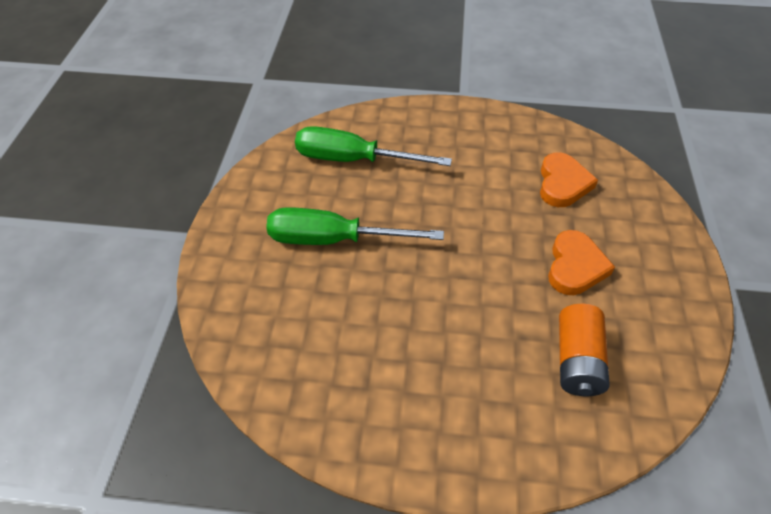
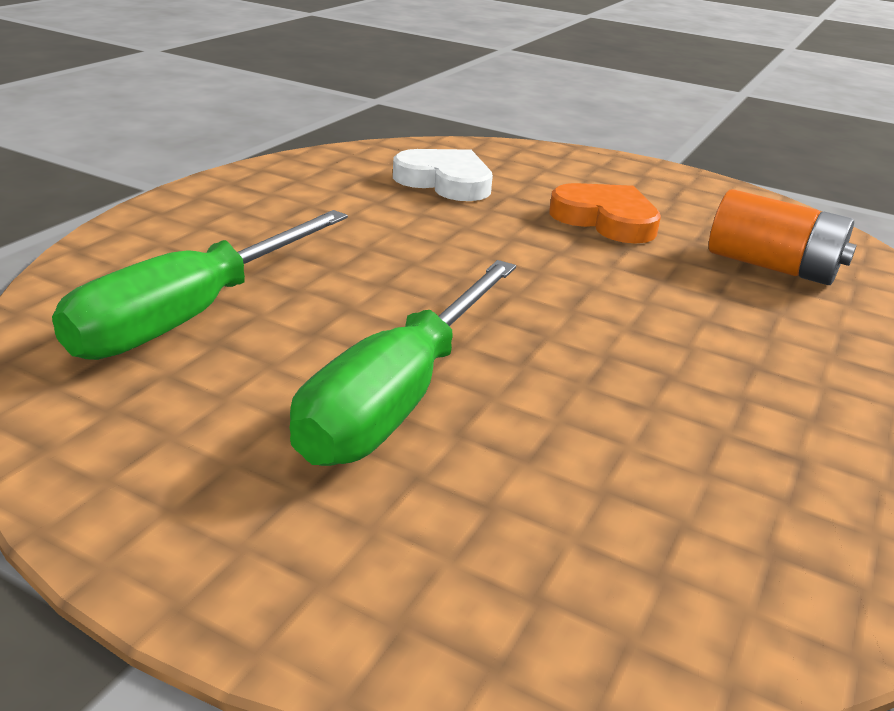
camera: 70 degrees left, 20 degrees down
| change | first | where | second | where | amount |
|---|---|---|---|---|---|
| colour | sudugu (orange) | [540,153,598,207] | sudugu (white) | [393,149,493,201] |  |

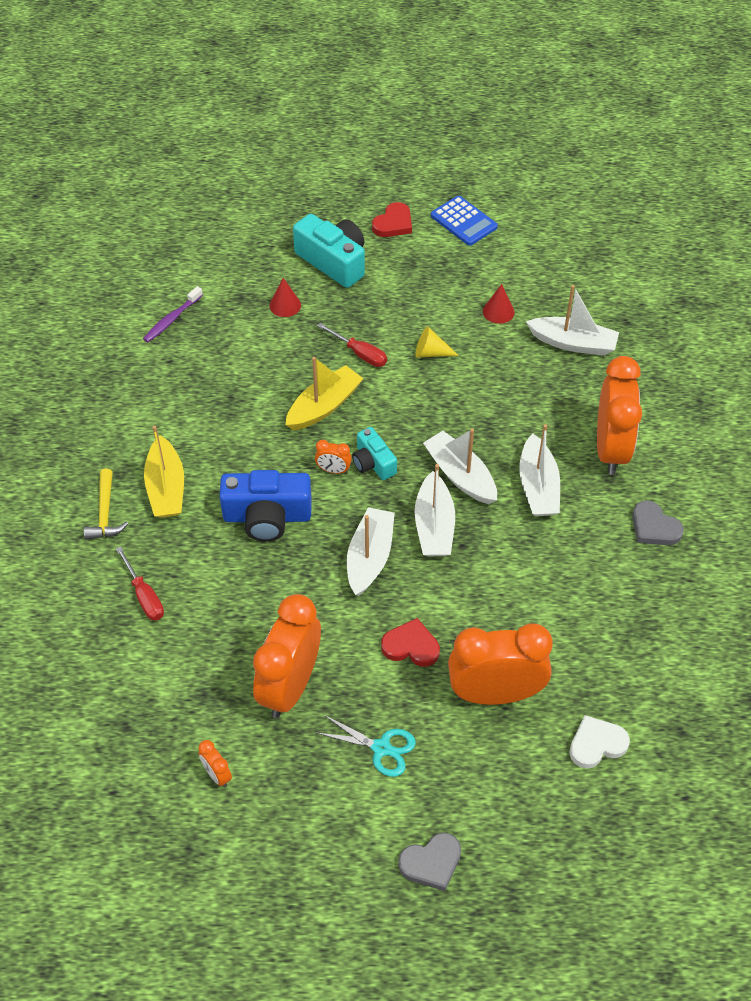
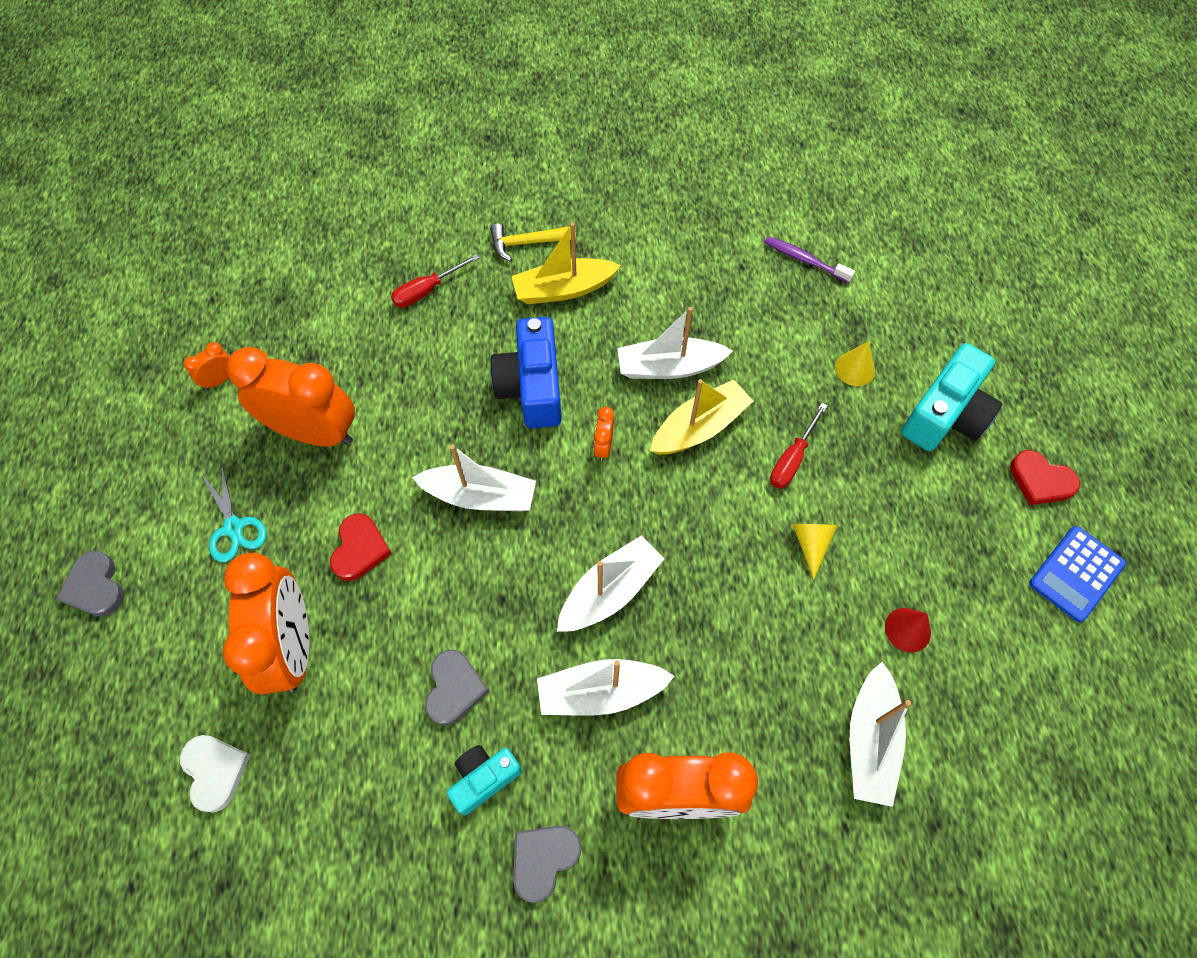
camera: 85 degrees right, 10 degrees up
| change | first | where | second | where | amount |
|---|---|---|---|---|---|
| appeared |  |  | sudugu (grey) | [425,649,489,726] |  |
| relocated | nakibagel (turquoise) | [352,427,397,480] |  | [447,745,522,815] |  |
| relocated | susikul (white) | [415,464,455,556] |  | [617,307,733,379] |  |
| colour | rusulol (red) | [270,278,301,317] | rusulol (yellow) | [835,341,875,386] |  |
| spun | susikul (yellow) | [286,357,364,430] |  | [650,379,753,455] | 75 degrees counterclockwise |
| spun | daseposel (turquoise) | [317,715,416,777] |  | [202,466,267,562] | 45 degrees counterclockwise |

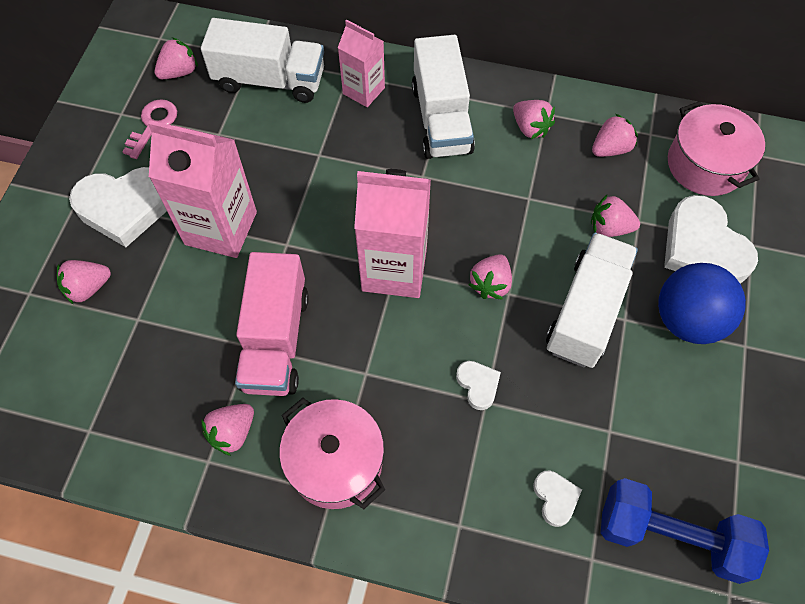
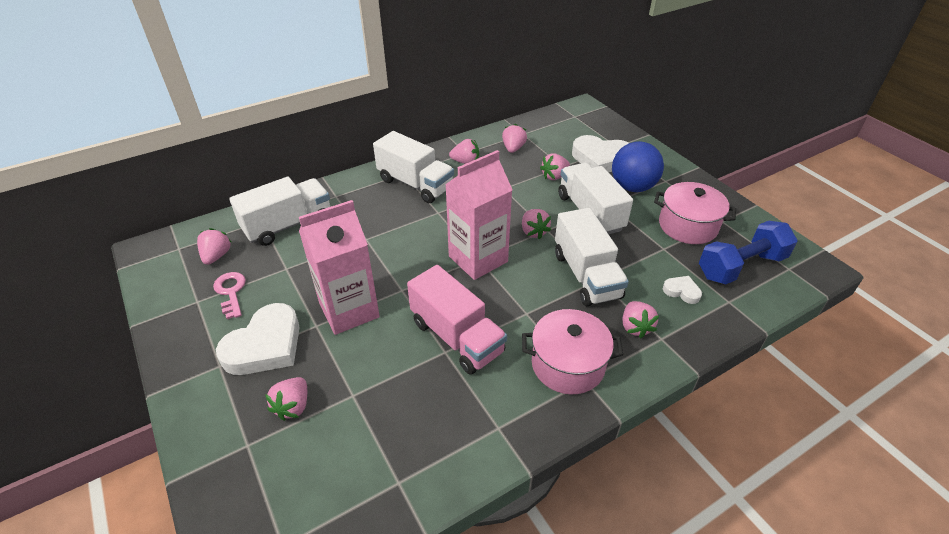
camera: 45 degrees left, 20 degrees down
| change | first | where | second | where | amount |
|---|---|---|---|---|---|
| missing | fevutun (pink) | [338,20,385,107] |  |  |  |
| relocated | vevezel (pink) | [202,404,254,456] |  | [622,301,659,338] |  |
| relocated | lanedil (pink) | [668,101,765,196] |  | [654,182,736,244] |  |
| exchanged | sudugu (white) | [456,361,501,410] | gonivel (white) | [555,208,629,306] |  |

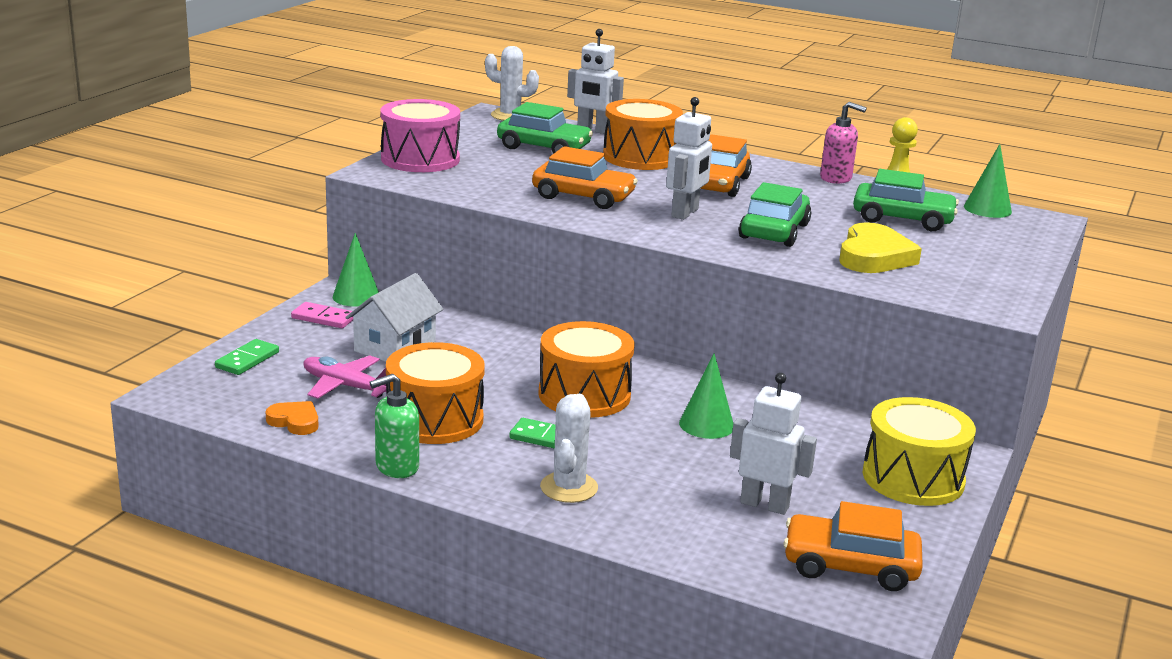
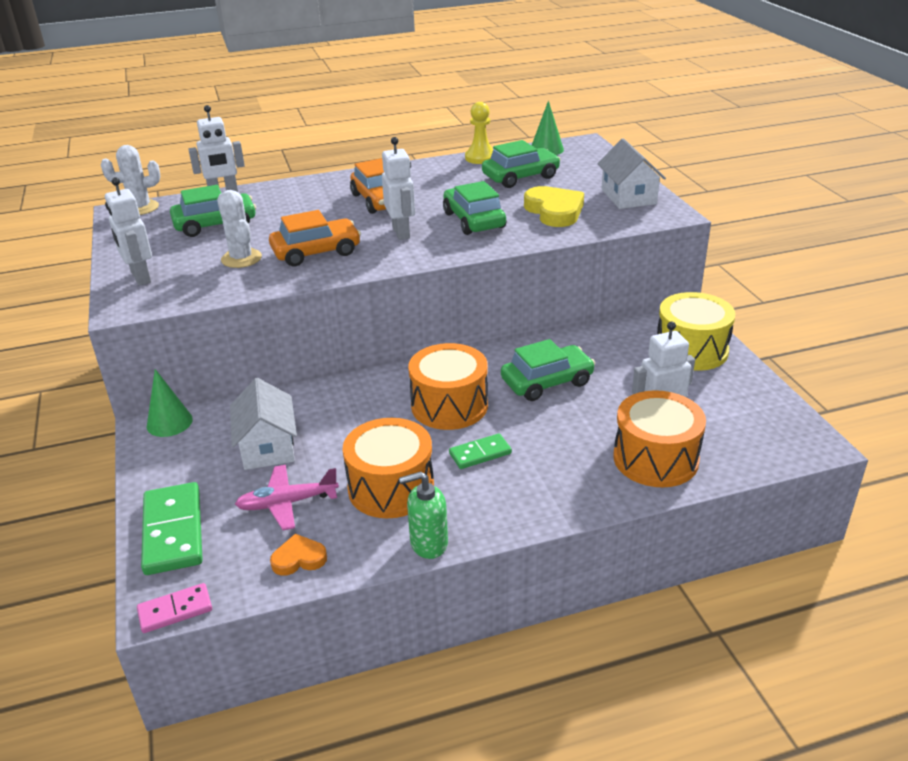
camera: 40 degrees left, 10 degrees up
| change | first | where | second | where | amount |
|---|---|---|---|---|---|
| missing | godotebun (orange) | [783,501,923,591] |  |  |  |
| missing | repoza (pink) | [820,102,867,184] |  |  |  |
| appeared |  |  | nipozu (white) | [597,138,666,209] |  |
| relocated | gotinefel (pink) | [291,302,353,328] |  | [137,583,212,633] |  |
| relocated | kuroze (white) | [540,394,598,503] |  | [217,190,262,268] |  |
| relocated | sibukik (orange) | [603,99,683,170] |  | [613,390,706,487] |  |
| exchanged | sibukik (pink) | [380,99,460,172] | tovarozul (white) | [105,177,152,286] |  |
| exchanged | rusulol (green) | [679,353,733,439] | godotebun (green) | [501,339,595,401] |  |
| spun | repoza (green) | [369,374,419,478] |  | [399,471,448,559] | 60 degrees clockwise |
| size | gotinefel (green) | [215,339,279,375] |  | [141,482,203,575] | x1.77 |

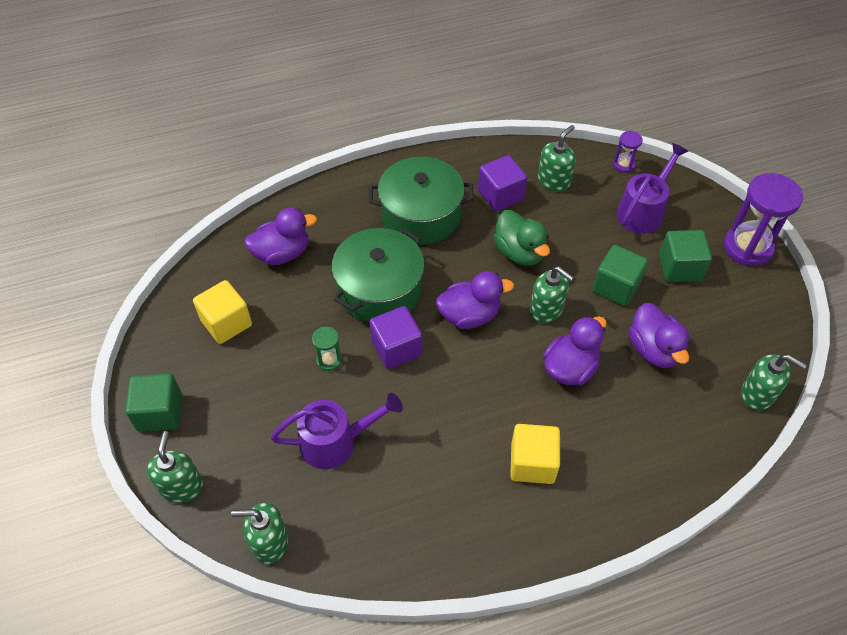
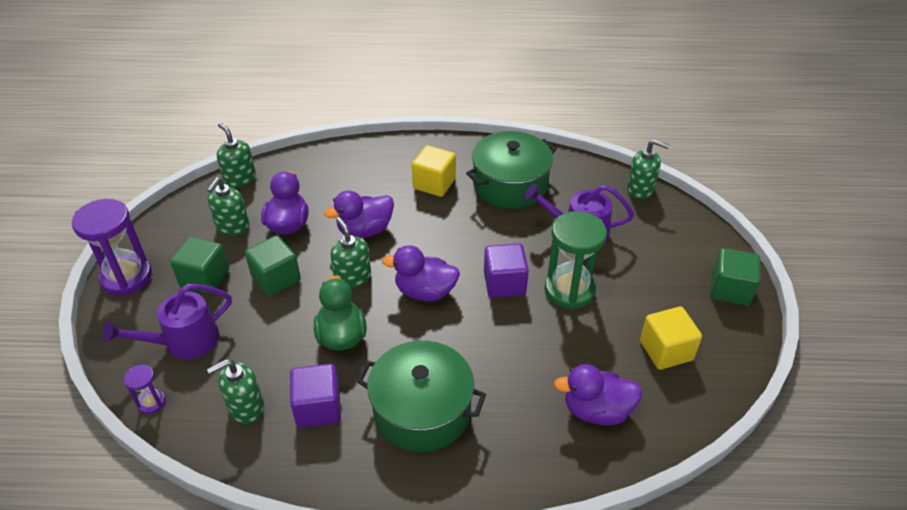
camera: 160 degrees left, 10 degrees down
| change | first | where | second | where | amount |
|---|---|---|---|---|---|
| relocated | repoza (green) | [147,431,203,503] |  | [207,177,249,235] |  |
| relocated | lanedil (green) | [332,228,425,322] |  | [466,131,557,209] |  |
| size | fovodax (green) | [312,327,342,371] |  | [545,211,607,310] | x2.09 |

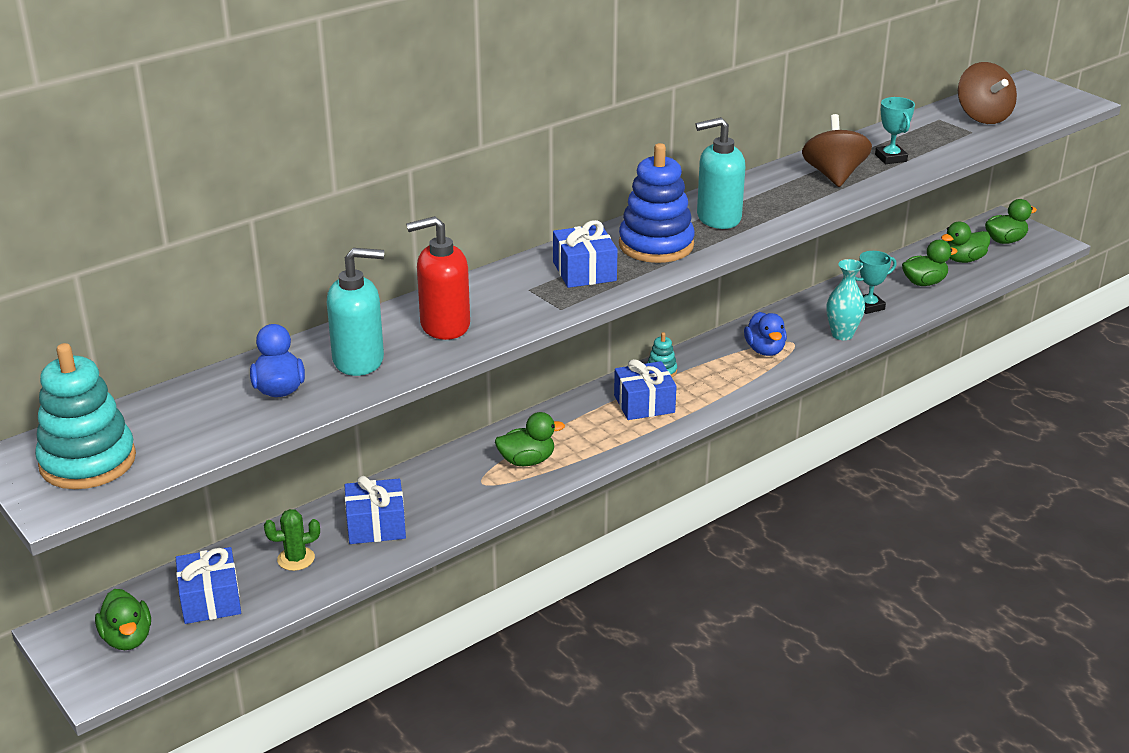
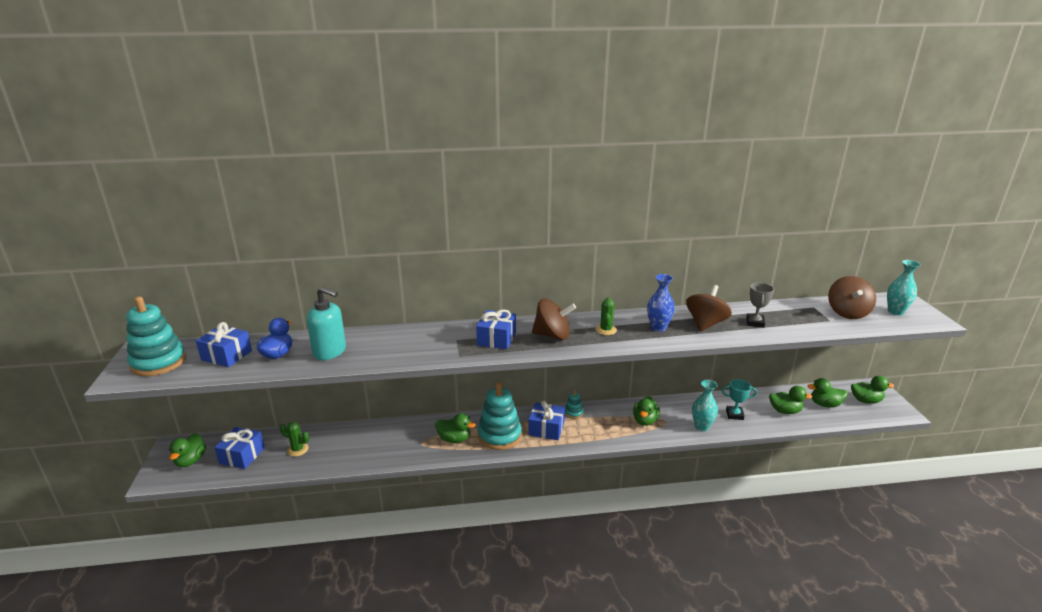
camera: 30 degrees right, 5 degrees down
| change | first | where | second | where | amount |
|---|---|---|---|---|---|
| missing | repoza (red) | [406,216,470,340] |  |  |  |
| appeared |  |  | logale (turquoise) | [478,382,522,450] |  |
| appeared |  |  | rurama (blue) | [647,274,675,332] |  |
| appeared |  |  | rurama (turquoise) | [887,260,921,315] |  |
| relocated | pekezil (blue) | [345,476,406,544] |  | [196,322,252,367] |  |
| exchanged | logale (blue) | [619,143,695,263] | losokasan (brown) | [532,299,576,340] |  |
| exchanged | repoza (turquoise) | [696,117,745,229] | kuroze (green) | [596,297,617,335] |  |
| colour | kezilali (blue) | [744,312,787,356] | kezilali (green) | [633,396,660,426] |  |
| colour | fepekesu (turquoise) | [875,97,915,164] | fepekesu (grey) | [746,283,774,328] |  |

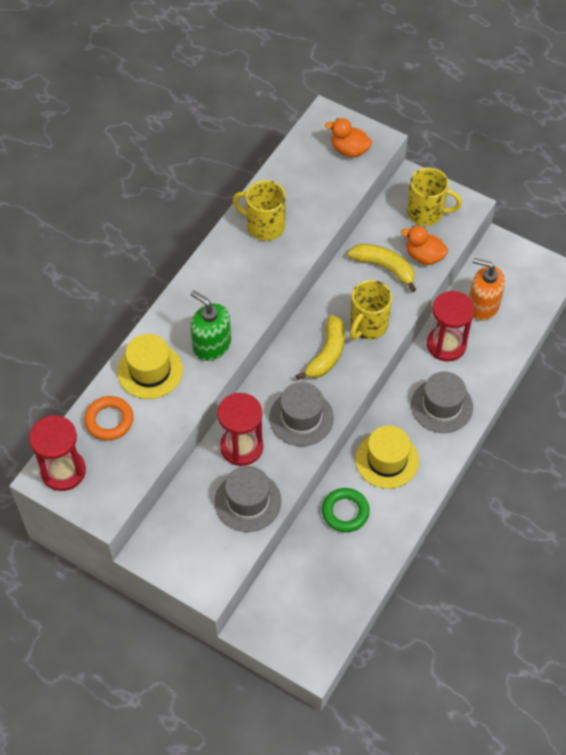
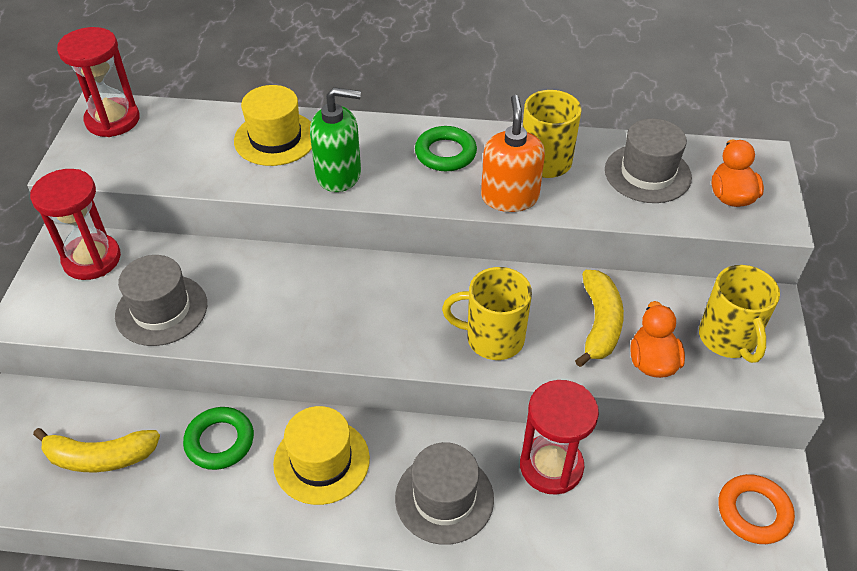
camera: 65 degrees right, 10 degrees down
| change | first | where | second | where | amount |
|---|---|---|---|---|---|
| appeared |  |  | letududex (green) | [415,126,477,171] |  |
| relocated | letududex (orange) | [84,396,134,441] |  | [719,474,795,544] |  |
| relocated | fovodax (red) | [217,393,263,466] |  | [30,169,121,280] |  |
| relocated | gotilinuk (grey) | [269,382,334,446] |  | [605,119,692,203] |  |
| relocated | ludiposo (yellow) | [296,315,345,380] |  | [33,428,160,472] |  |
| relocated | repoza (orange) | [469,258,505,321] |  | [481,95,545,212] |  |
| spun | repoza (green) | [190,290,231,361] |  | [310,87,361,192] | 75 degrees clockwise |

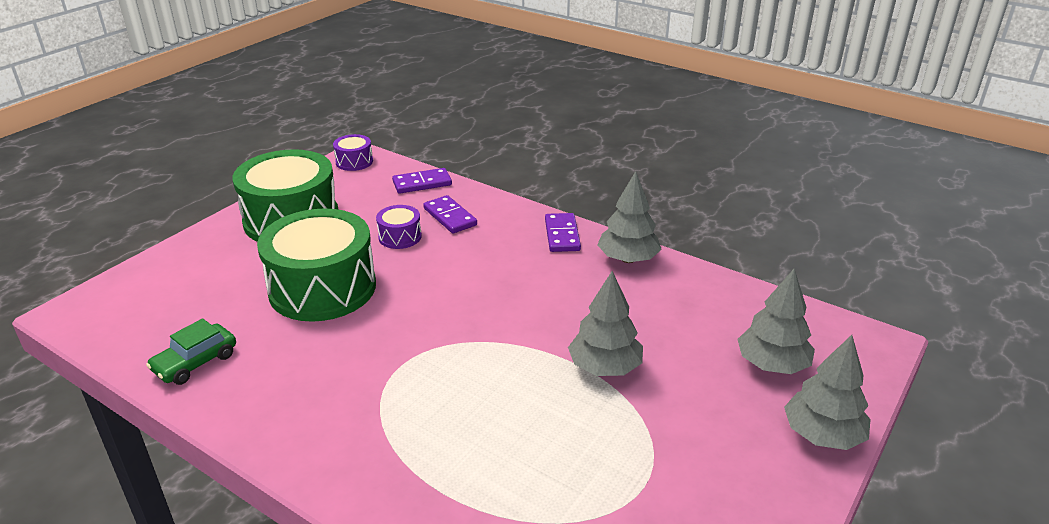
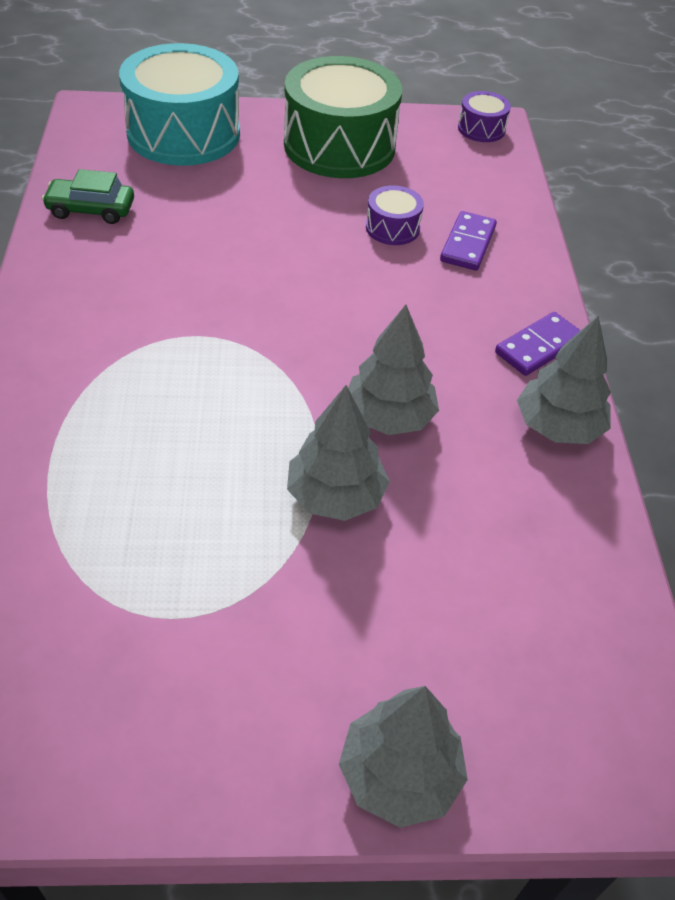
camera: 50 degrees right, 15 degrees up
| change | first | where | second | where | amount |
|---|---|---|---|---|---|
| missing | sibukik (green) | [257,209,376,322] |  |  |  |
| missing | gotinefel (purple) | [392,168,452,194] |  |  |  |
| appeared |  |  | sibukik (turquoise) | [119,43,240,166] |  |
| relocated | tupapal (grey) | [737,269,815,374] |  | [348,305,439,435] |  |

